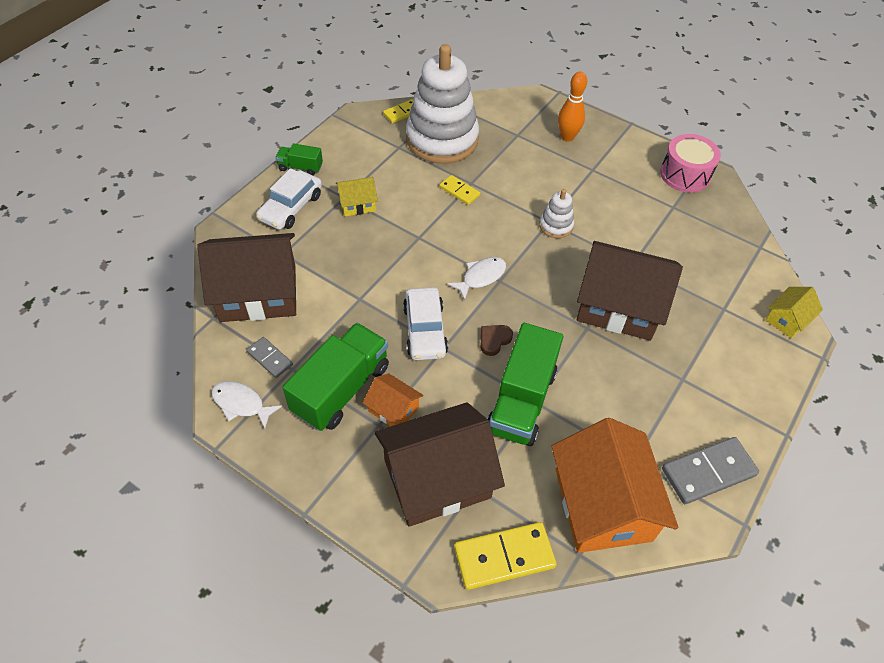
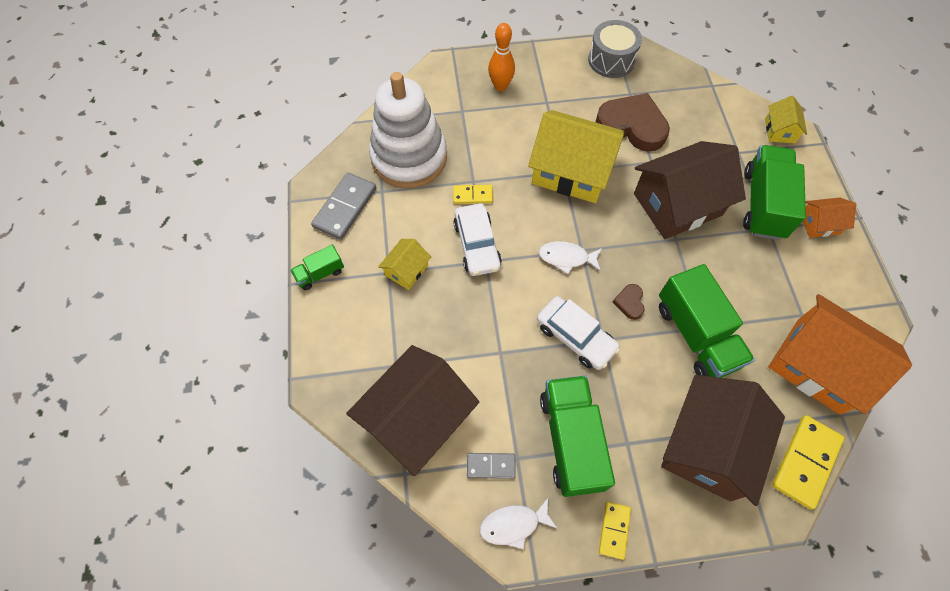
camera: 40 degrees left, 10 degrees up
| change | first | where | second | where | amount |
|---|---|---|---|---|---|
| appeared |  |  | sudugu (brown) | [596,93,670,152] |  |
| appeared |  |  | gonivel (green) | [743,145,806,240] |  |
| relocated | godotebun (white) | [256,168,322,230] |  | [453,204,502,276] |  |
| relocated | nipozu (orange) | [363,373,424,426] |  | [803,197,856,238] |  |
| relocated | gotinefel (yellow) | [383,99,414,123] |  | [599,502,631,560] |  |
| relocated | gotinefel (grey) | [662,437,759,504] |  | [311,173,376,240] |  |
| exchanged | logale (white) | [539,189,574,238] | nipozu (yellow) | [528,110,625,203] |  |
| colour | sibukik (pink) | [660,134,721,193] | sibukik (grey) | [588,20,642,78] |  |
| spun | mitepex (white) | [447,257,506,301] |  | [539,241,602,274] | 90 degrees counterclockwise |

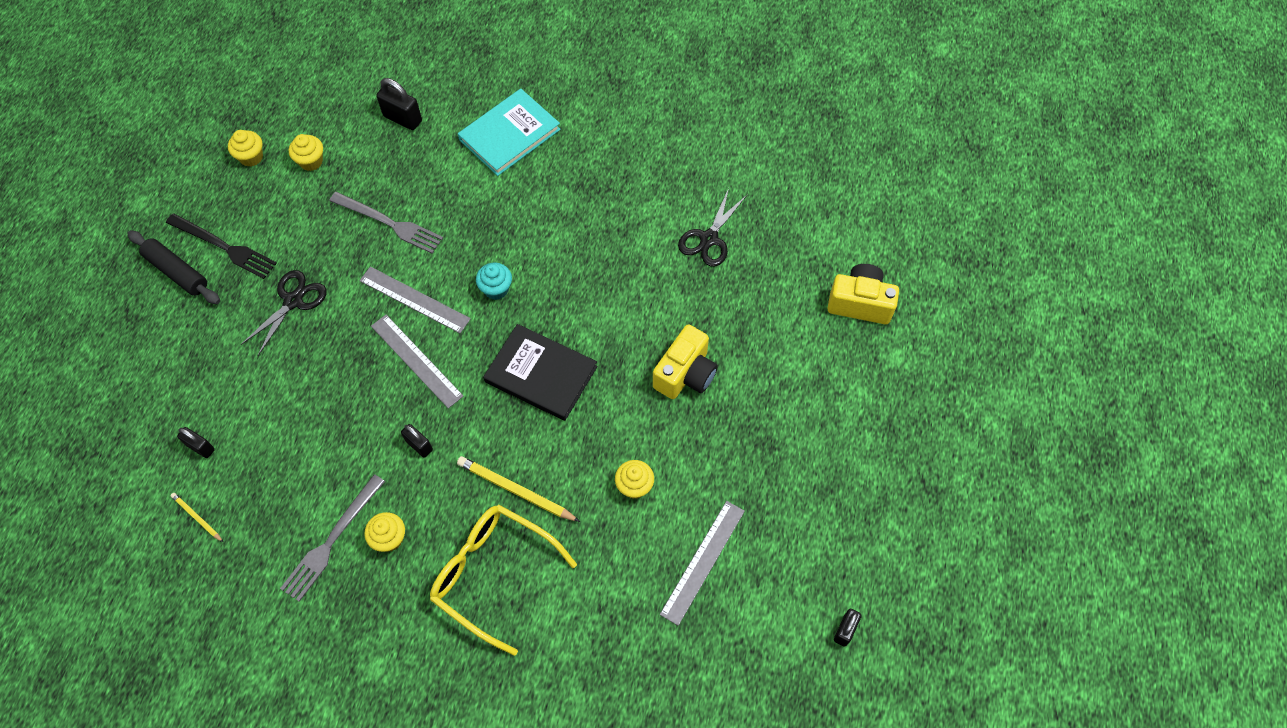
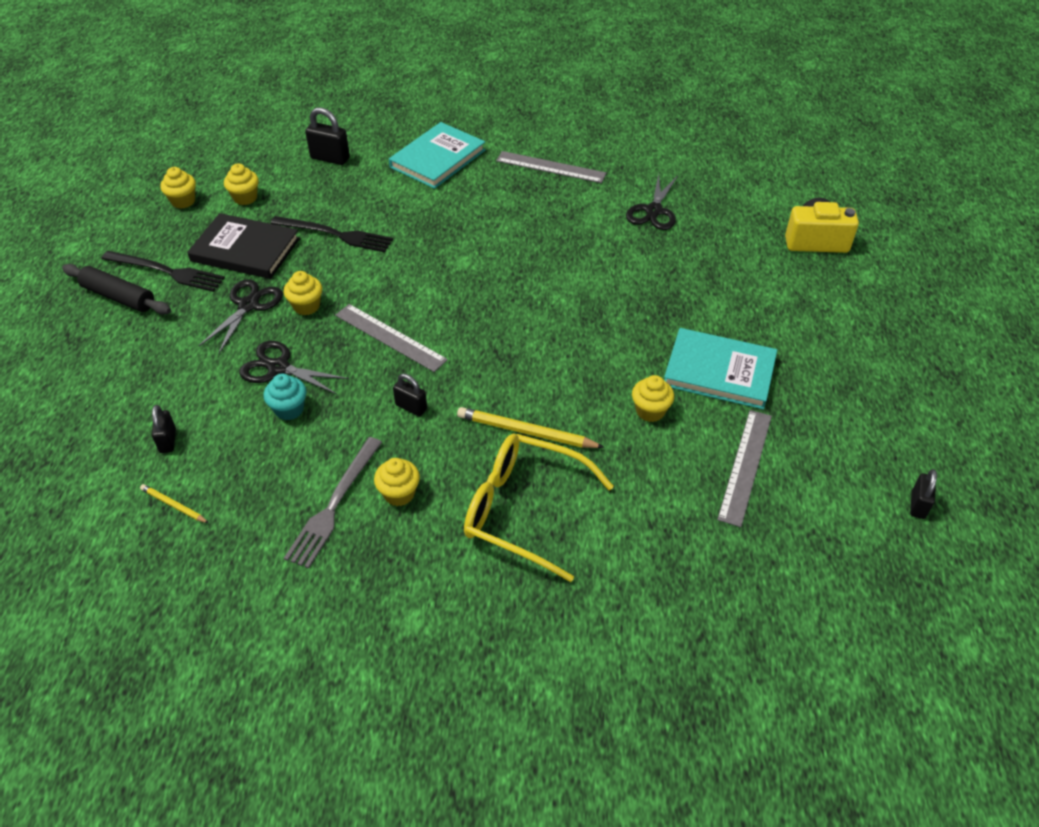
camera: 10 degrees left, 15 degrees down
| change | first | where | second | where | amount |
|---|---|---|---|---|---|
| missing | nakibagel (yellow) | [653,324,718,399] |  |  |  |
| appeared |  |  | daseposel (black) | [239,341,349,394] |  |
| appeared |  |  | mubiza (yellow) | [284,271,322,316] |  |
| appeared |  |  | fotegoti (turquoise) | [664,328,777,409] |  |
| relocated | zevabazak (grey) | [359,267,471,333] |  | [496,151,606,183] |  |
| relocated | mubiza (turquoise) | [476,263,512,300] |  | [264,374,306,420] |  |
| relocated | fotegoti (black) | [483,324,597,421] |  | [187,213,300,279] |  |
| colour | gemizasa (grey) | [329,192,443,254] | gemizasa (black) | [271,216,393,252] |  |
| spun | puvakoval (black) | [177,427,215,458] |  | [152,405,176,453] | 60 degrees clockwise |

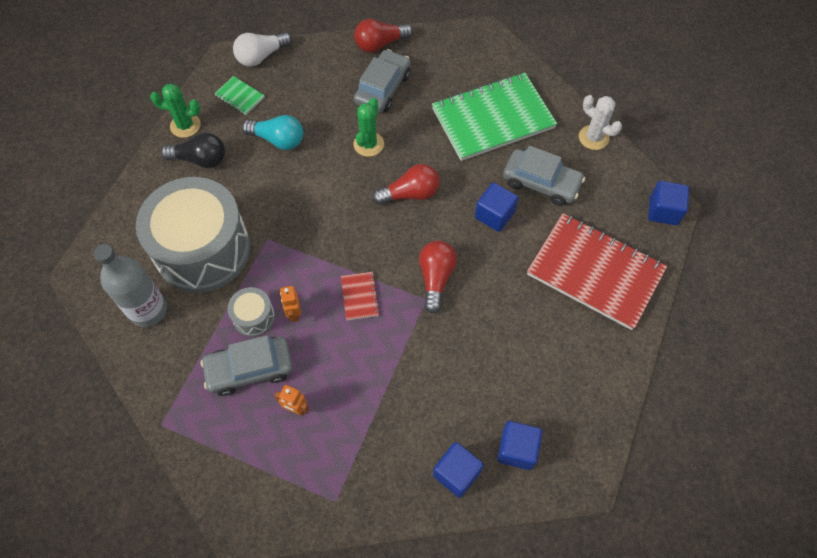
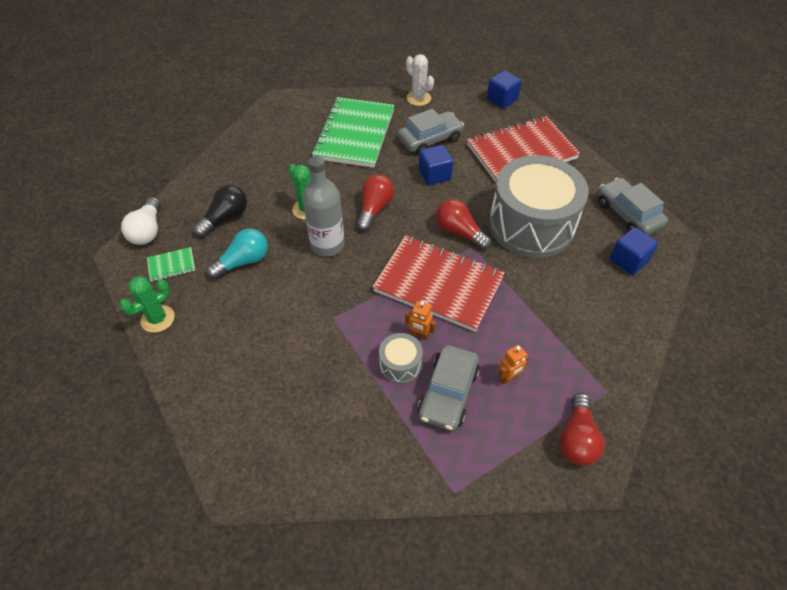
camera: 55 degrees left, 10 degrees down
| change | first | where | second | where | amount |
|---|---|---|---|---|---|
| missing | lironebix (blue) | [433,442,484,498] |  |  |  |
| relocated | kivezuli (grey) | [94,244,167,327] |  | [302,156,345,257] |  |
| relocated | sibukik (grey) | [136,177,250,293] |  | [489,155,589,258] |  |
| relocated | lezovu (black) | [161,133,225,168] |  | [193,185,247,237] |  |
| relocated | lezovu (red) | [354,19,413,53] |  | [559,393,605,466] |  |
| relocated | godotebun (grey) | [354,49,411,113] |  | [598,178,668,235] |  |
| spun | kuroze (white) | [579,95,622,150] |  | [406,54,434,106] | 60 degrees clockwise |
| size | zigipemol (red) | [341,272,380,320] |  | [372,235,505,332] | x2.45 |

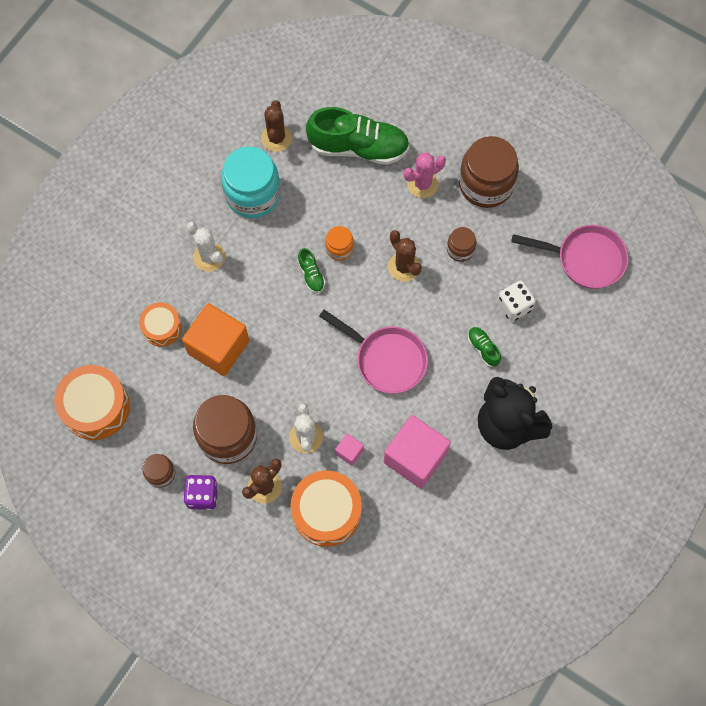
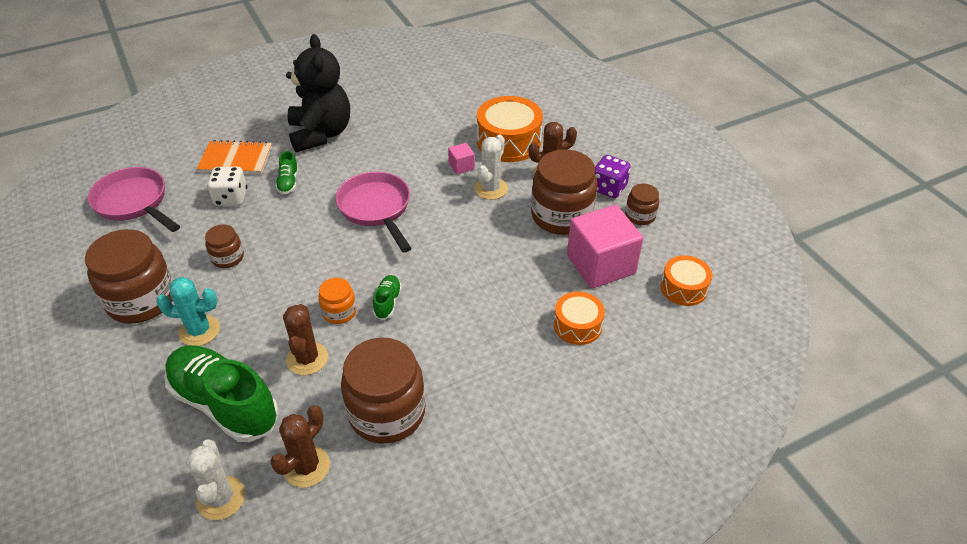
camera: 150 degrees left, 25 degrees down
| change | first | where | second | where | amount |
|---|---|---|---|---|---|
| missing | lironebix (orange) | [182,303,249,376] |  |  |  |
| appeared |  |  | zigipemol (orange) | [197,140,272,174] |  |
| relocated | kuroze (white) | [187,222,225,272] |  | [186,439,246,520] |  |
| relocated | lironebix (pink) | [384,415,451,489] |  | [567,205,643,288] |  |
| relocated | kuroze (brown) | [388,230,422,282] |  | [283,304,328,375] |  |
| colour | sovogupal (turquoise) | [221,146,280,218] | sovogupal (brown) | [341,337,425,444] |  |
| colour | kuroze (pink) | [404,152,446,198] | kuroze (turquoise) | [156,277,220,346] |  |
| size | sibukik (orange) | [54,365,130,440] |  | [661,255,712,306] | x0.60 |

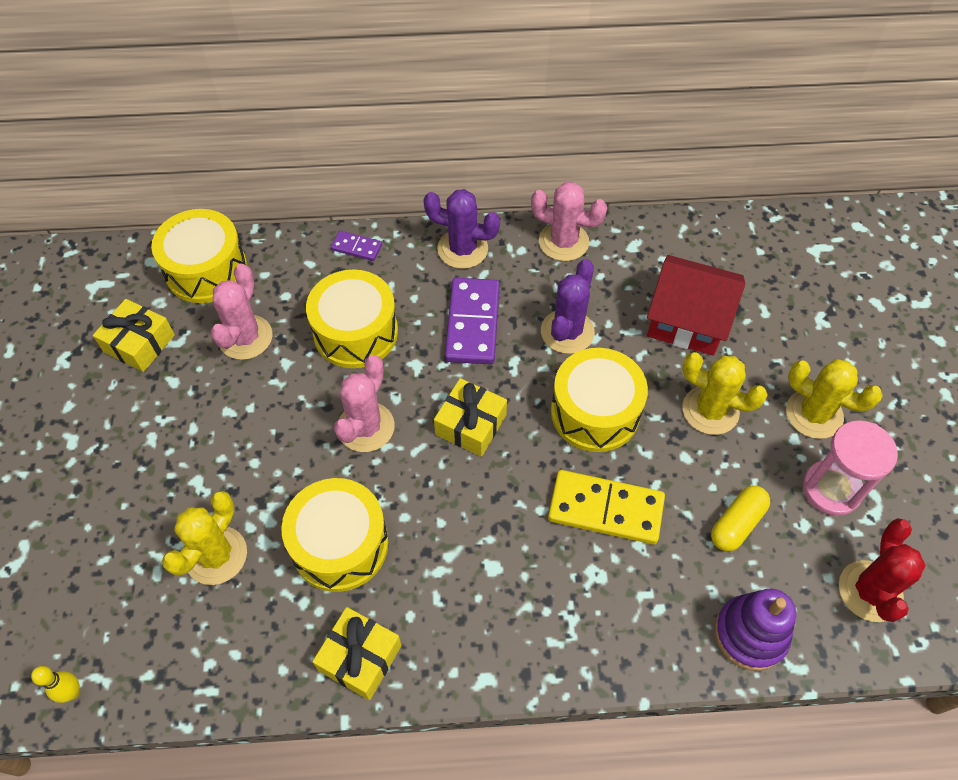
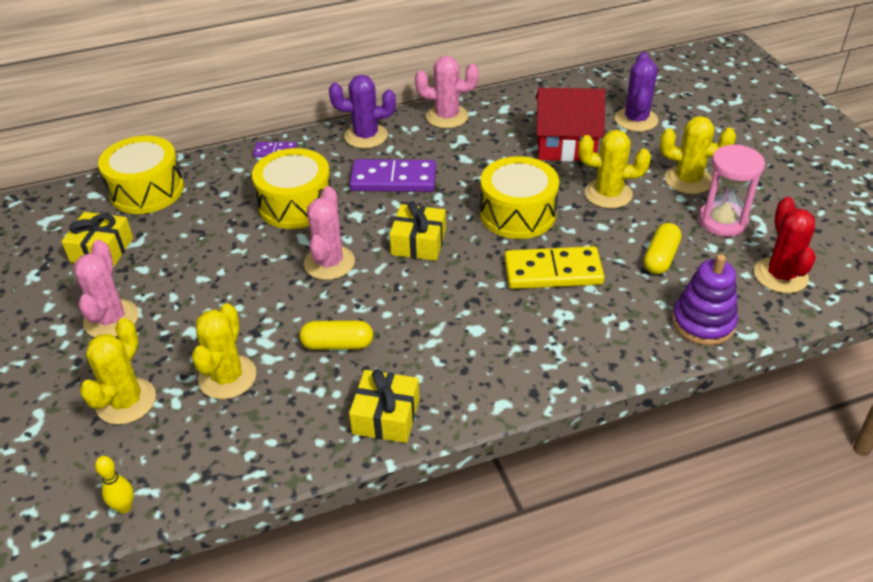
camera: 15 degrees left, 15 degrees down
| change | first | where | second | where | amount |
|---|---|---|---|---|---|
| appeared |  |  | kuroze (yellow) | [80,318,156,425] |  |
| relocated | kuroze (pink) | [211,264,272,360] |  | [74,240,139,337] |  |
| relocated | kuroze (purple) | [541,259,595,354] |  | [615,52,658,132] |  |
| exchanged | sibukik (yellow) | [281,478,388,592] | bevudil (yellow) | [300,321,373,350] |  |
| spun | gotinefel (purple) | [445,278,500,364] |  | [350,159,436,192] | 75 degrees counterclockwise |

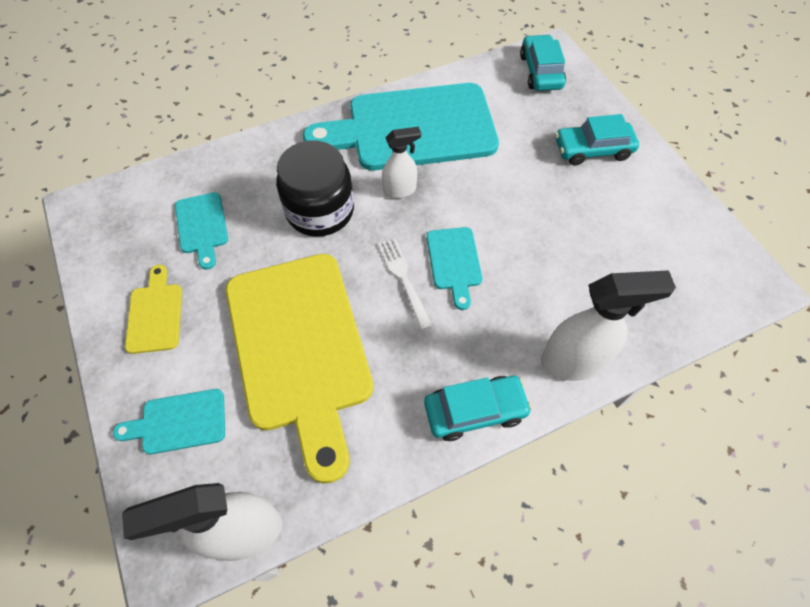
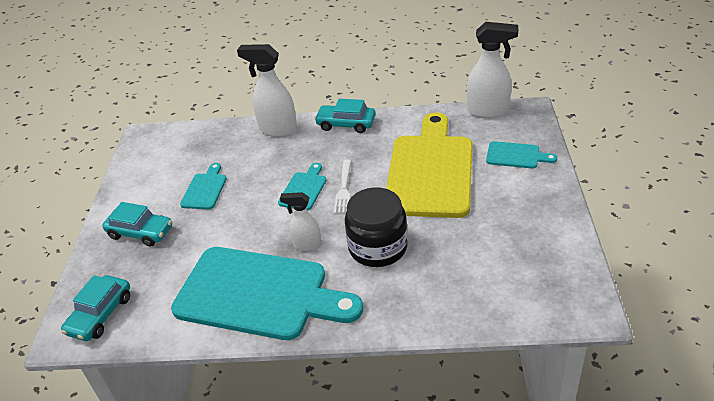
camera: 150 degrees left, 20 degrees down
| change | first | where | second | where | amount |
|---|---|---|---|---|---|
| missing | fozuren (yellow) | [125,265,182,354] |  |  |  |
| relocated | fozuren (turquoise) | [175,192,228,270] |  | [180,163,227,209] |  |

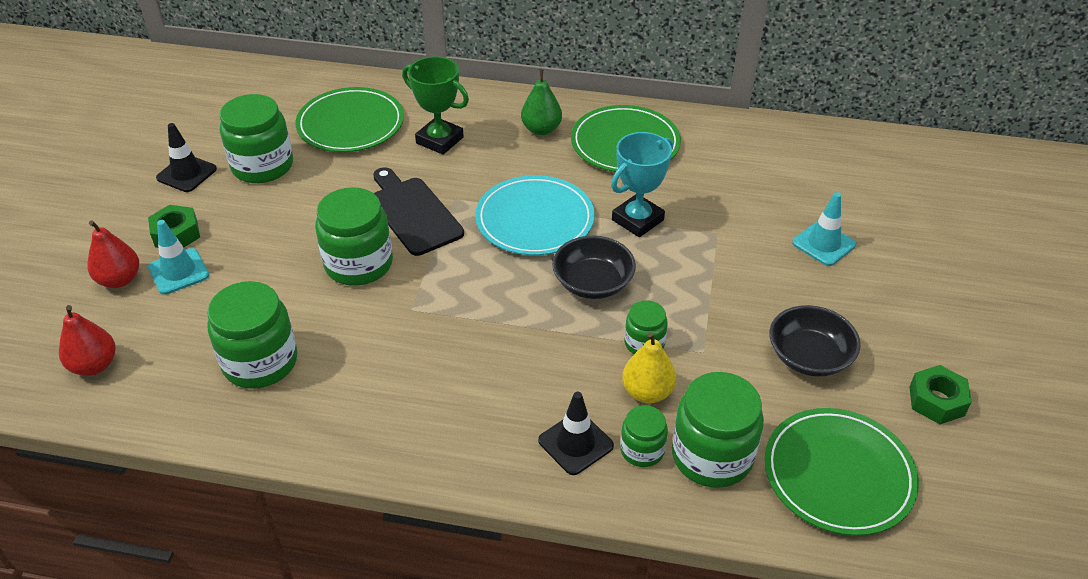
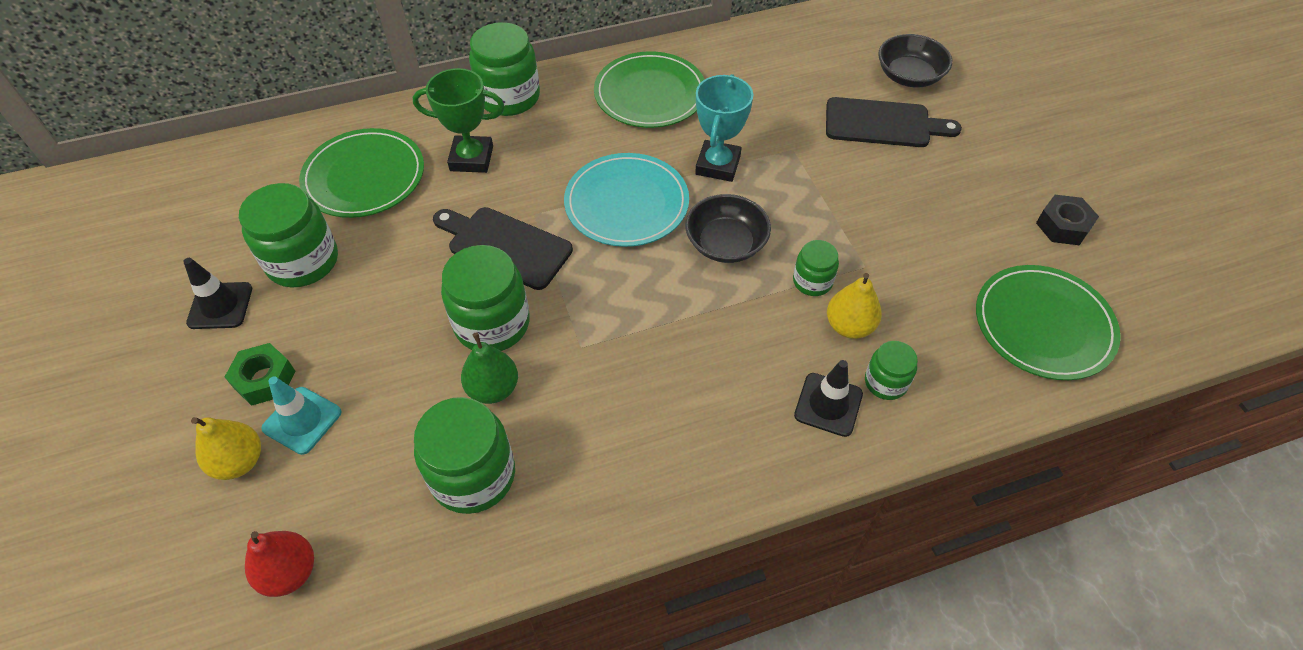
camera: 30 degrees left, 10 degrees up
| change | first | where | second | where | amount |
|---|---|---|---|---|---|
| relocated | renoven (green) | [521,69,562,135] |  | [461,332,518,404] |  |
| relocated | sovogupal (green) | [672,372,764,488] |  | [469,22,540,116] |  |
| relocated | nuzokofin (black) | [769,305,861,377] |  | [878,34,952,87] |  |
| exchanged | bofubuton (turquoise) | [792,192,856,266] | fozuren (black) | [826,97,962,147] |  |
| colour | renoven (red) | [87,220,139,288] | renoven (yellow) | [191,417,261,480] |  |
| colour | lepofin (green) | [909,365,972,424] | lepofin (black) | [1036,195,1099,245] |  |

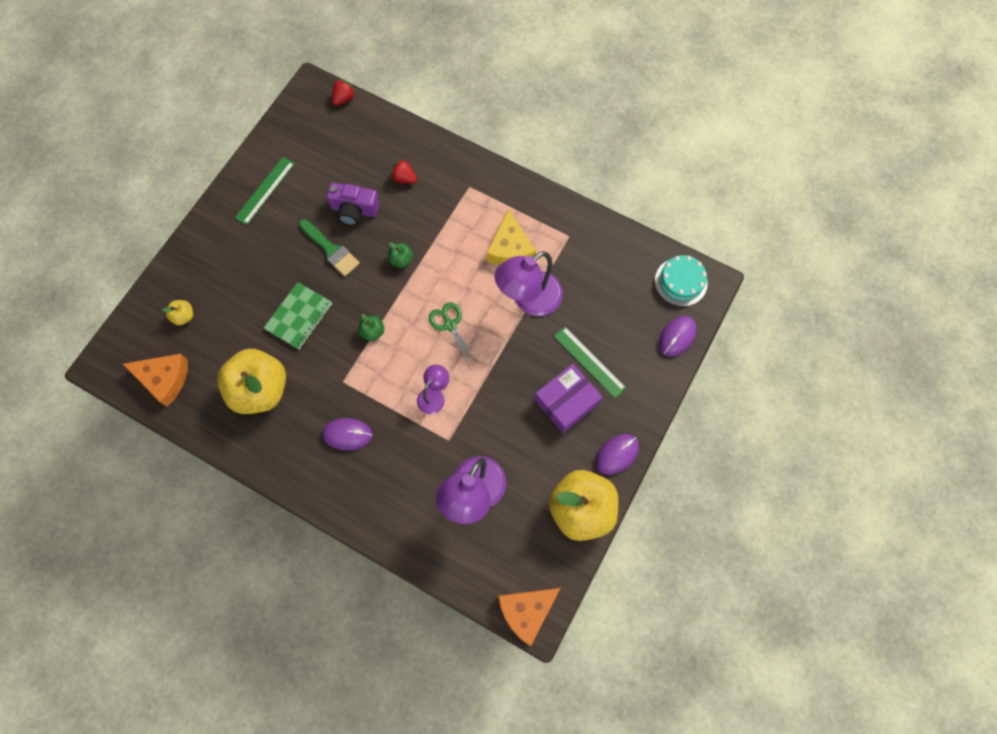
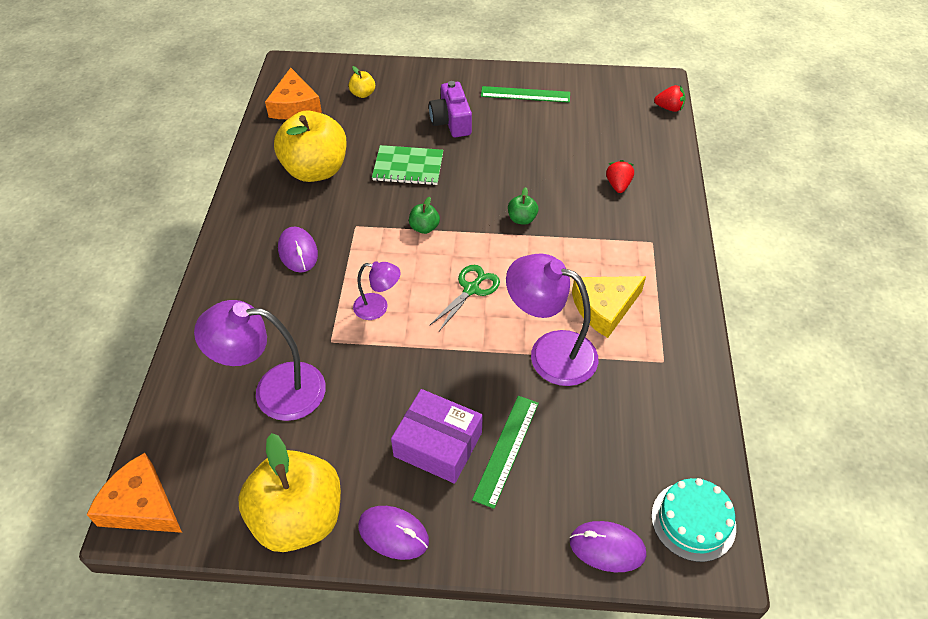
camera: 65 degrees right, 20 degrees down
| change | first | where | second | where | amount |
|---|---|---|---|---|---|
| missing | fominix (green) | [299,219,360,276] |  |  |  |
| relocated | nakibagel (purple) | [326,182,380,226] |  | [429,81,472,137] |  |

